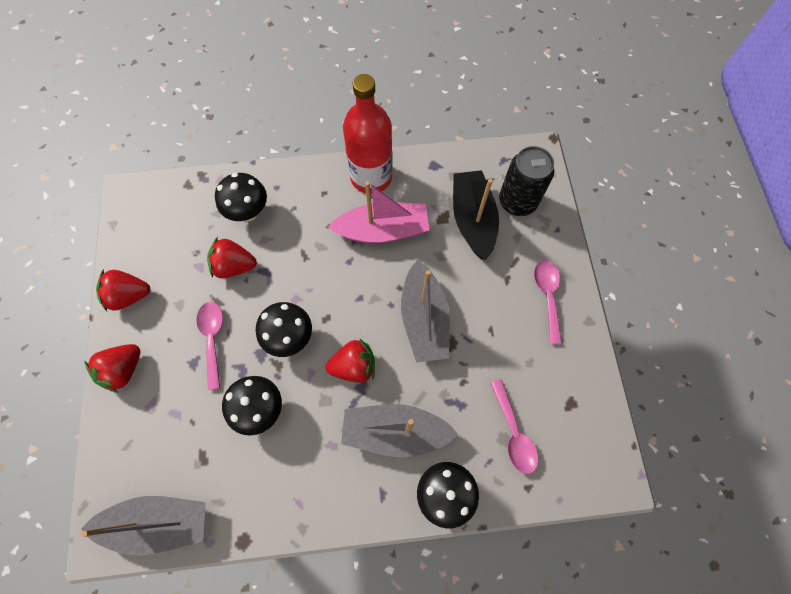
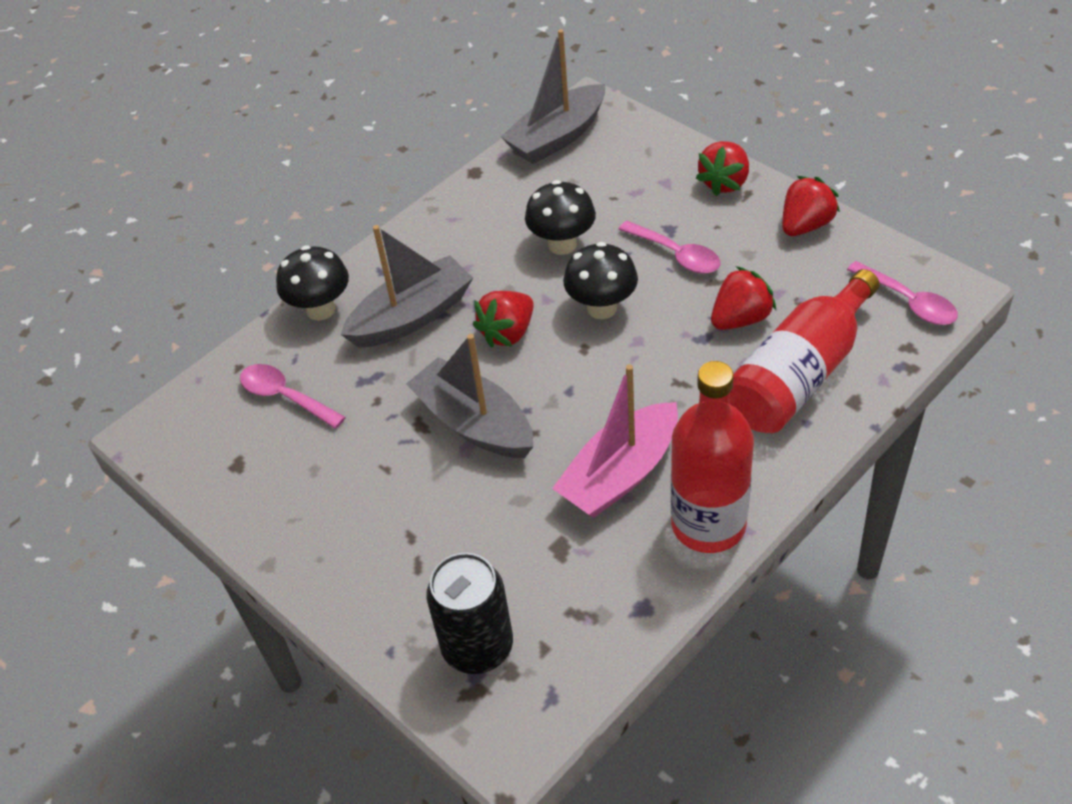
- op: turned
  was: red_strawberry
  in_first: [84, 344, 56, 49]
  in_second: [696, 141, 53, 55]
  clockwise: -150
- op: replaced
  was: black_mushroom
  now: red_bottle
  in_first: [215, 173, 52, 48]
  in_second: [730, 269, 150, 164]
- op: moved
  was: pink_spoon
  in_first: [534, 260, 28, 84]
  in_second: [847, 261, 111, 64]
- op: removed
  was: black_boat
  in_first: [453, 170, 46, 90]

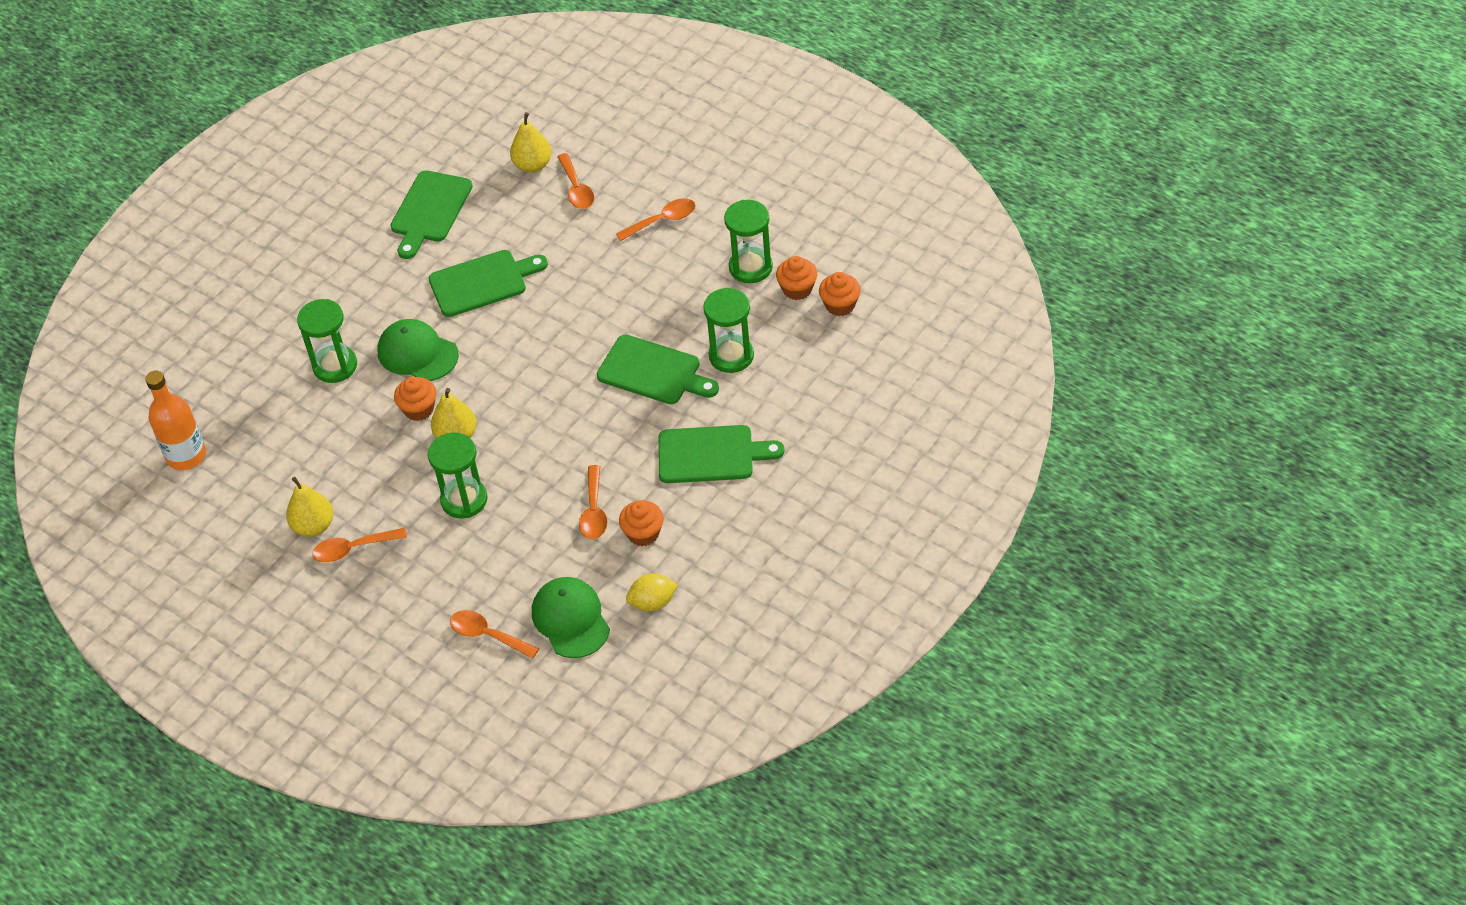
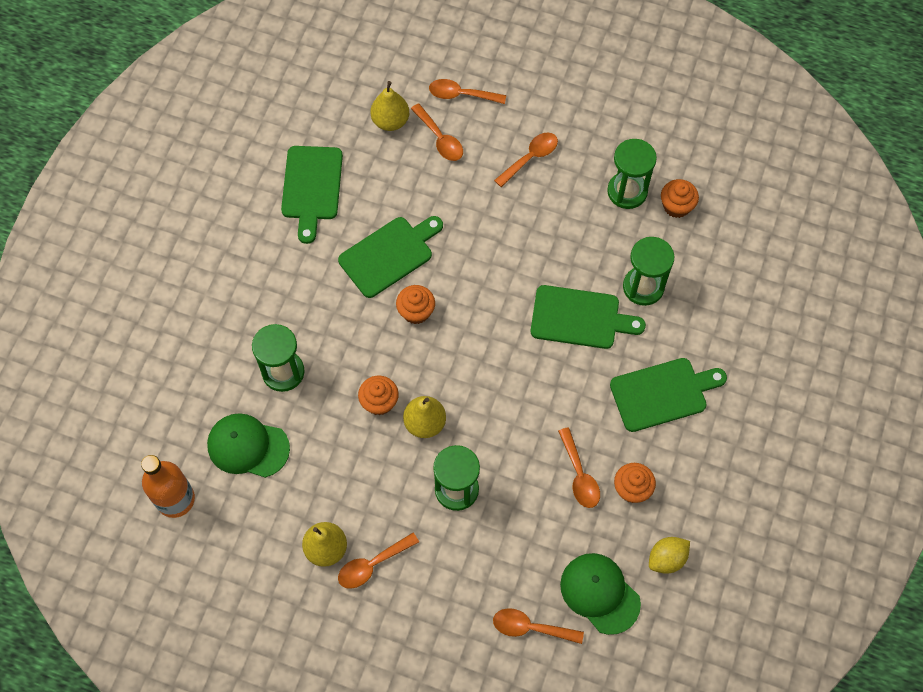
- op: moved
  was: green_cap
  in_first: [377, 319, 82, 62]
  in_second: [207, 413, 83, 65]
- op: moved
  was: orange_cupcake
  in_first: [819, 272, 42, 44]
  in_second: [396, 285, 39, 39]
- op: added
  now: orange_spoon
  in_second: [429, 79, 77, 25]

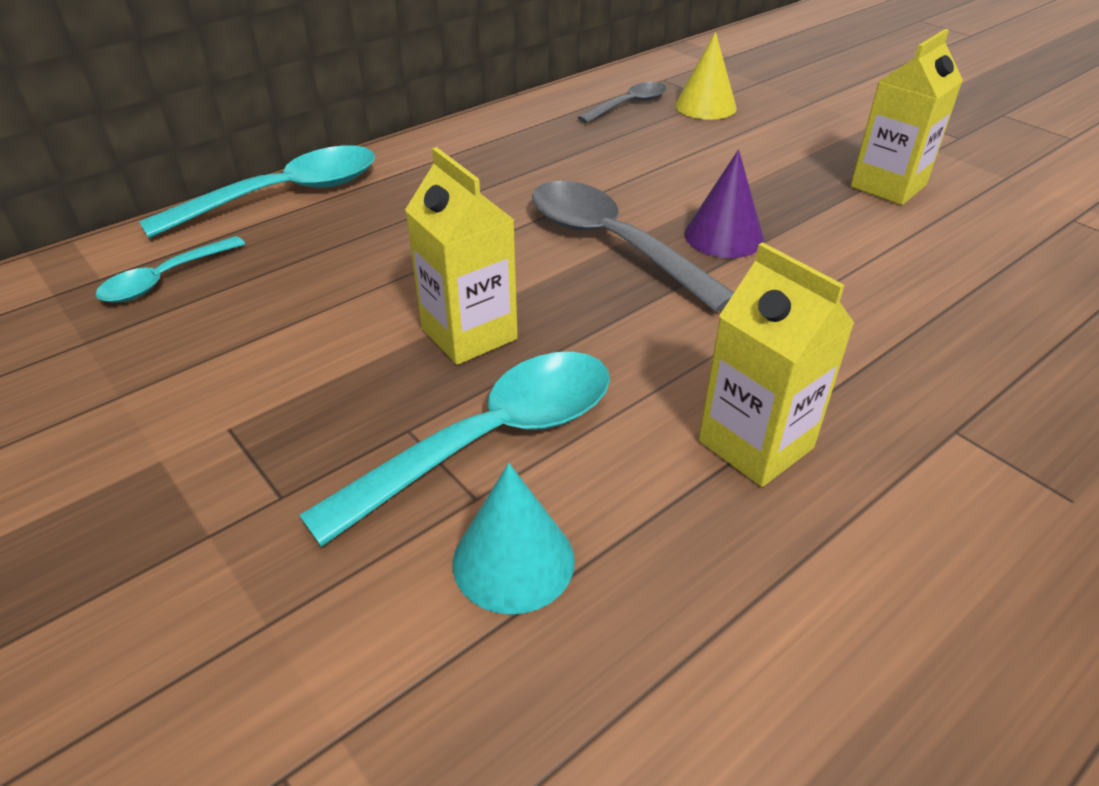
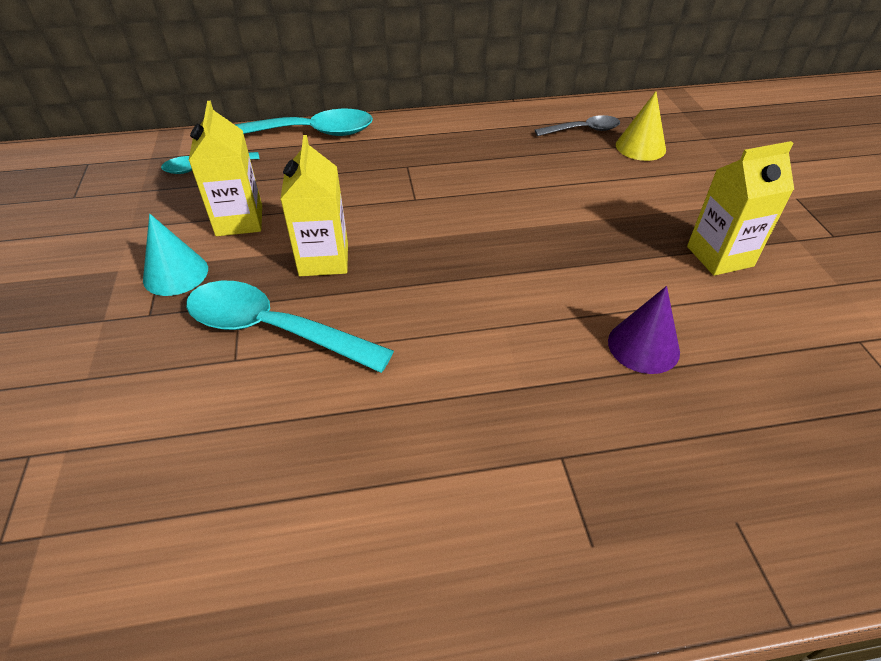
- op: moved
  was: turquoise_cone
  in_first: [453, 463, 122, 151]
  in_second: [143, 214, 65, 82]
- op: turned
  was: turquoise_spoon
  in_first: [299, 352, 311, 195]
  in_second: [186, 281, 208, 92]
  clockwise: -150
- op: moved
  was: yellow_carton
  in_first: [698, 242, 157, 245]
  in_second: [188, 101, 74, 135]
- op: moved
  was: purple_cone
  in_first: [685, 150, 79, 108]
  in_second: [608, 286, 72, 88]
- op: removed
  was: grey_spoon
  in_first: [532, 181, 202, 131]

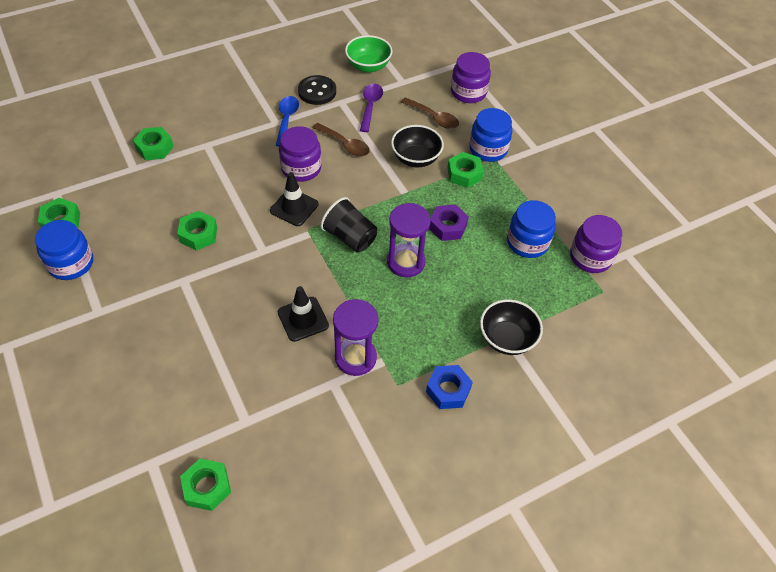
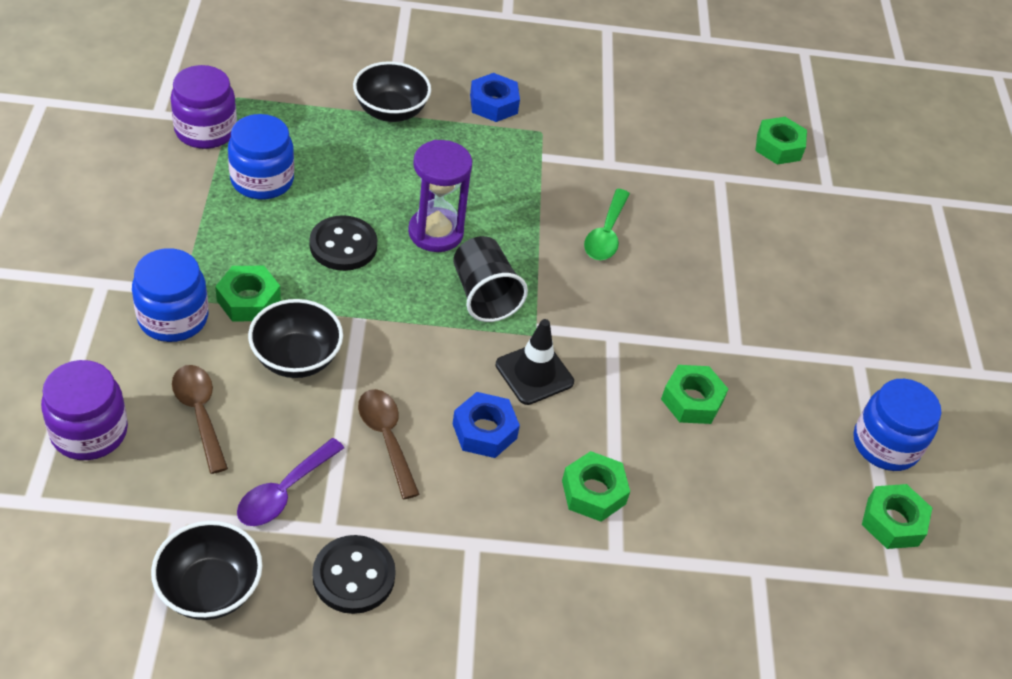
- op: recoloured
  was: green_bowl
  now: black_bowl
  in_first: [345, 35, 47, 38]
  in_second: [151, 521, 112, 99]
- op: replaced
  was: purple_nut
  now: black_button
  in_first: [429, 204, 40, 37]
  in_second: [309, 215, 68, 56]
- op: replaced
  was: purple_jar
  now: blue_nut
  in_first: [279, 126, 43, 56]
  in_second: [453, 392, 67, 66]
- op: moved
  was: green_nut
  in_first: [133, 127, 41, 33]
  in_second: [562, 451, 68, 71]
- op: replaced
  was: black_traffic_cone
  now: green_spoon
  in_first: [278, 286, 51, 56]
  in_second: [584, 189, 46, 71]
- op: removed
  was: blue_spoon
  in_first: [276, 96, 23, 51]
- op: removed
  was: purple_hourglass
  in_first: [333, 299, 46, 77]

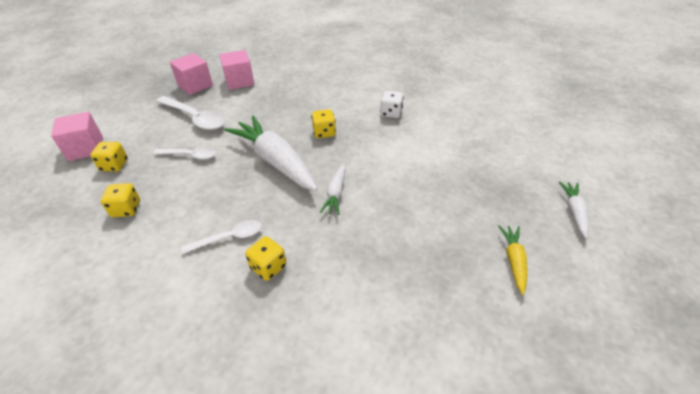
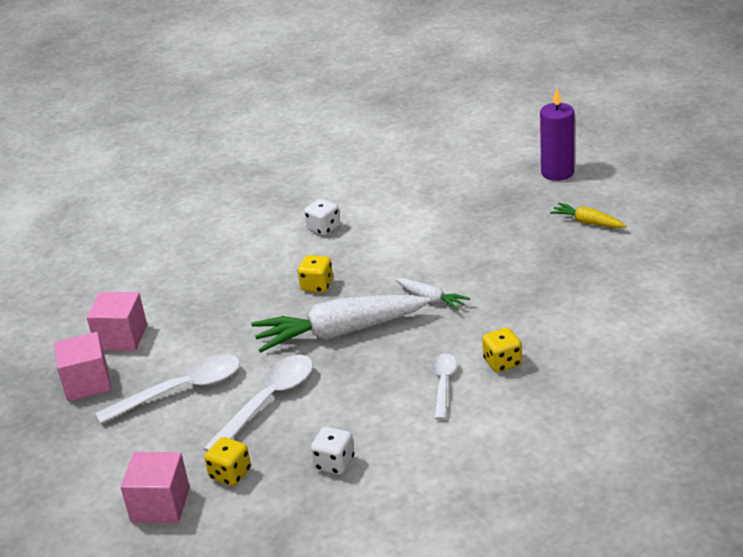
- op: resized
  was: white_spoon
  in_first: [153, 147, 63, 13]
  in_second: [203, 355, 110, 97]
  ratio: 1.65
- op: recoloured
  was: yellow_dice
  now: white_dice
  in_first: [101, 183, 39, 34]
  in_second: [311, 427, 43, 48]
- op: replaced
  was: white_carrot
  now: purple_candle
  in_first: [559, 182, 30, 56]
  in_second: [540, 88, 34, 93]

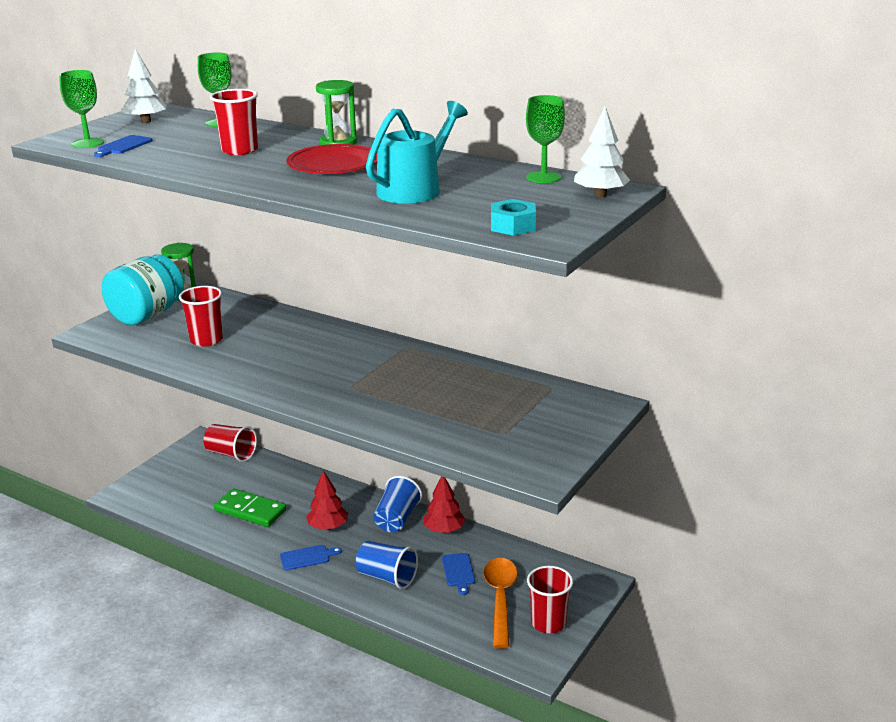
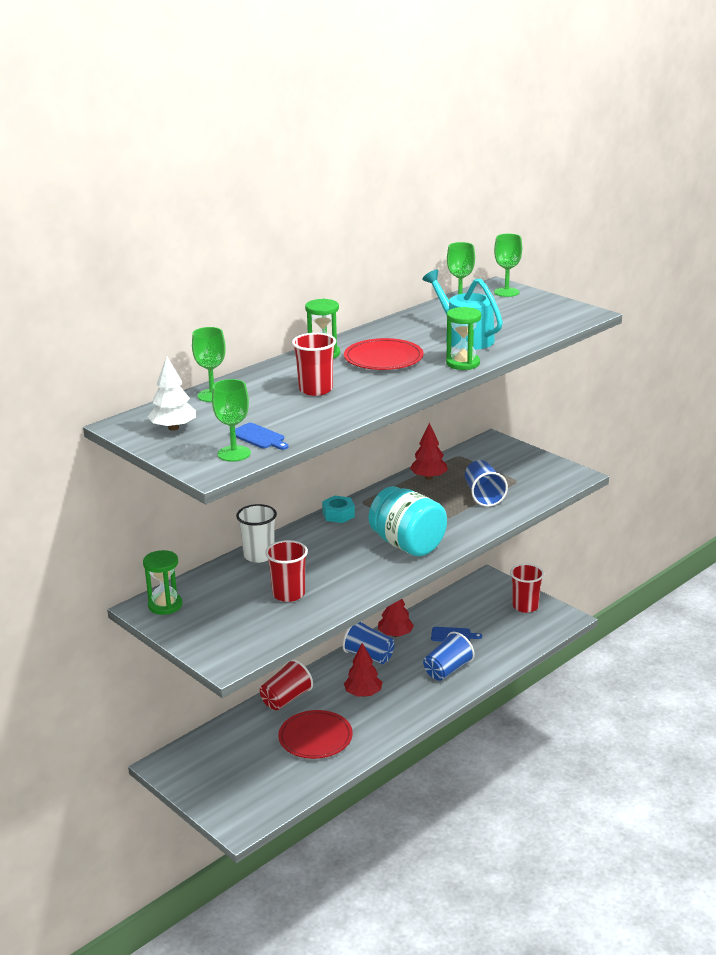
- op: added
  now: white_cup
  in_second: [236, 504, 41, 59]
- op: moved
  was: red_cup
  in_first: [204, 424, 53, 38]
  in_second: [260, 659, 53, 51]
- op: replaced
  was: green_domino
  now: red_plate
  in_first: [214, 488, 72, 39]
  in_second: [278, 710, 75, 49]
- op: moved
  was: turquoise_nut
  in_first: [491, 199, 45, 37]
  in_second: [322, 496, 33, 27]
- op: moved
  was: turquoise_jar
  in_first: [102, 254, 82, 71]
  in_second: [369, 486, 78, 70]
- op: added
  now: red_tree
  in_second: [410, 423, 38, 57]
- op: added
  now: green_hourglass
  in_second: [446, 307, 35, 63]
- op: added
  now: blue_cup
  in_second: [465, 460, 43, 47]
- op: replaced
  was: white_tree
  now: green_goblet
  in_first: [574, 107, 56, 90]
  in_second: [494, 234, 28, 63]
- op: removed
  was: blue_cutting_board
  in_first: [280, 545, 62, 25]
- op: removed
  was: orange_spoon
  in_first: [483, 558, 35, 91]

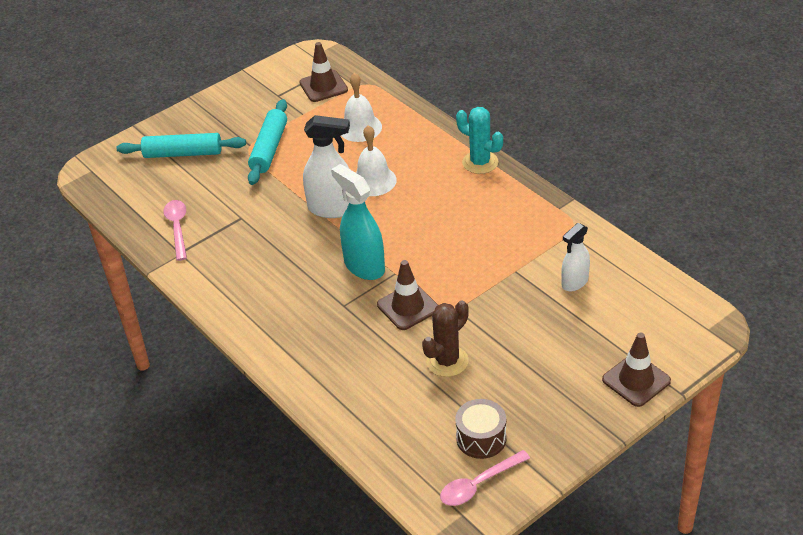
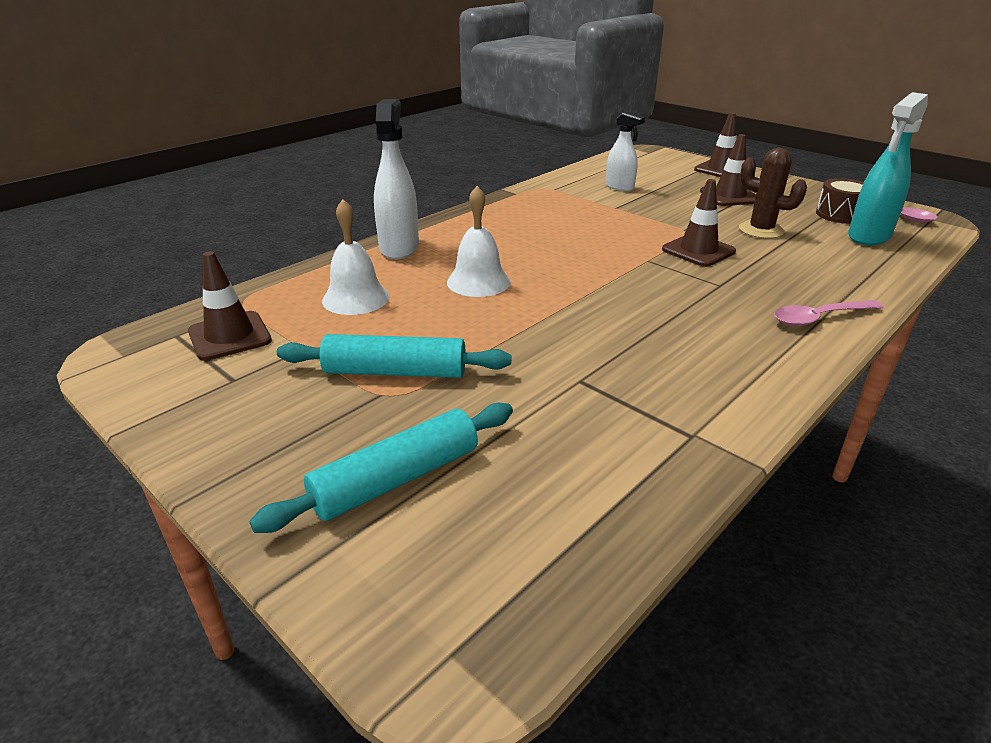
- op: turned
  was: turquoise_rolling_pin
  in_first: [116, 133, 130, 25]
  in_second: [249, 403, 264, 130]
  clockwise: 60
- op: moved
  was: white_spray_bottle
  in_first: [303, 115, 47, 103]
  in_second: [374, 99, 45, 160]
- op: added
  now: brown_traffic_cone
  in_second: [700, 134, 56, 72]
- op: moved
  was: pink_spoon
  in_first: [163, 200, 24, 61]
  in_second: [774, 300, 110, 26]
- op: moved
  was: turquoise_spray_bottle
  in_first: [331, 164, 54, 116]
  in_second: [848, 92, 80, 153]
- op: removed
  was: turquoise_cactus
  in_first: [456, 107, 47, 67]

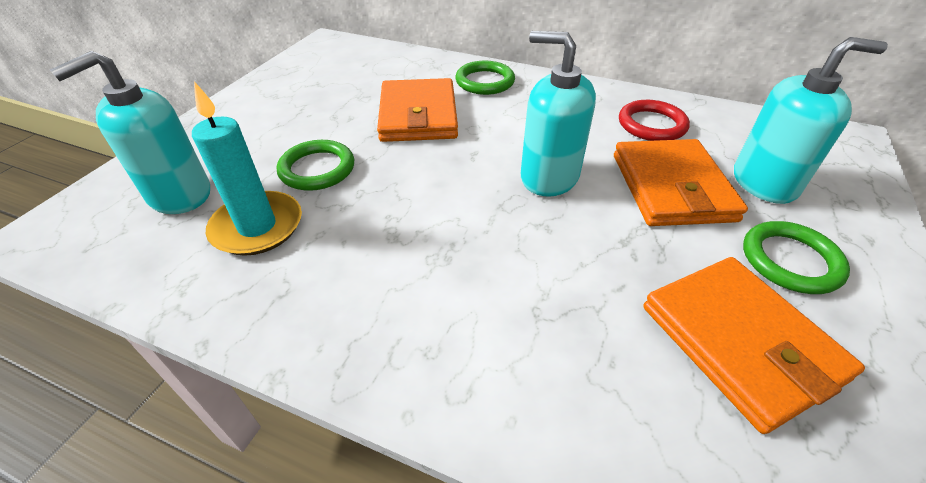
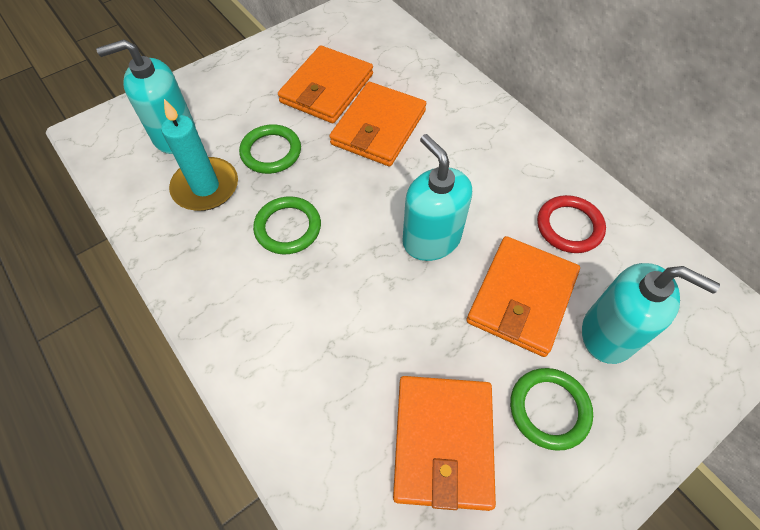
- op: moved
  was: green_ring
  in_first: [455, 61, 60, 34]
  in_second: [253, 196, 68, 58]
- op: added
  now: orange_wallet
  in_second: [278, 45, 95, 78]

